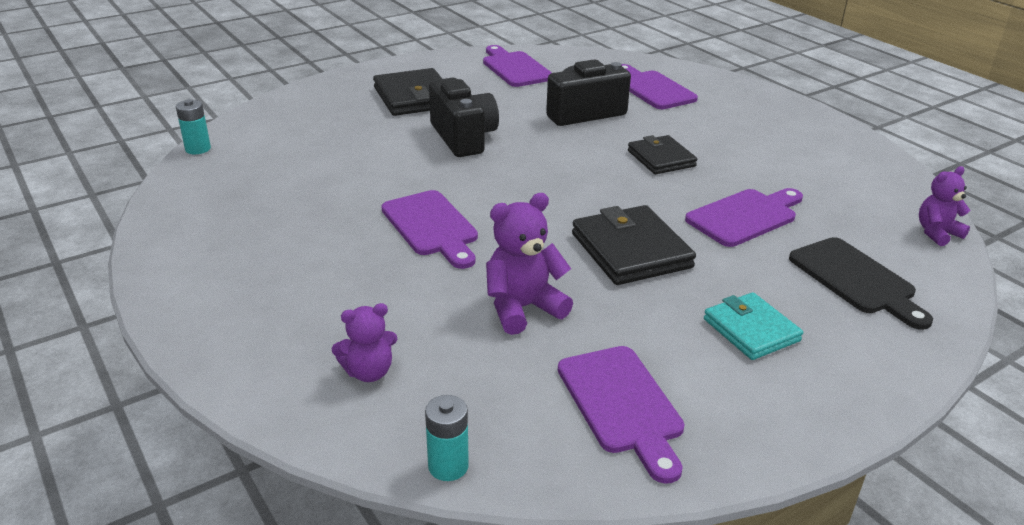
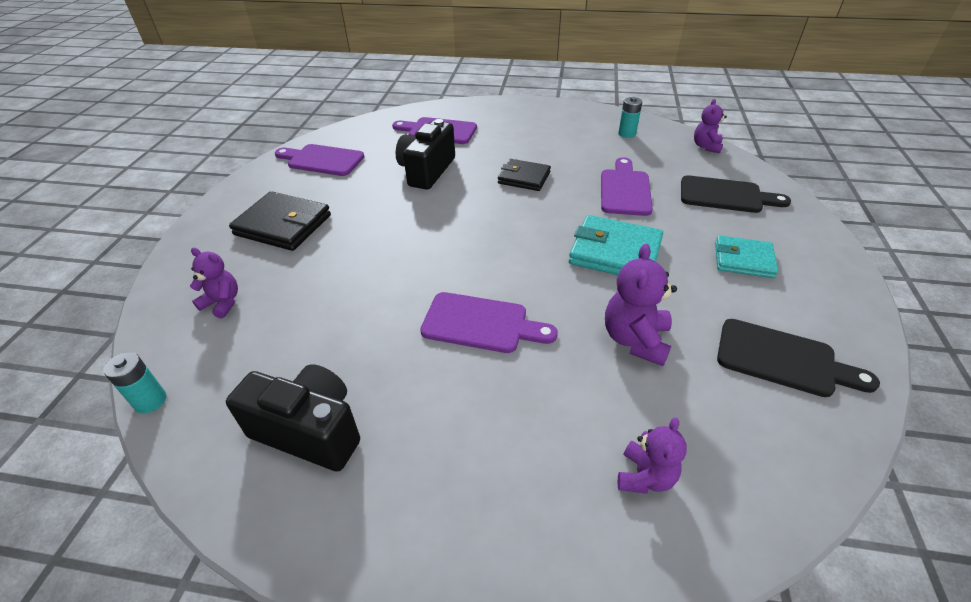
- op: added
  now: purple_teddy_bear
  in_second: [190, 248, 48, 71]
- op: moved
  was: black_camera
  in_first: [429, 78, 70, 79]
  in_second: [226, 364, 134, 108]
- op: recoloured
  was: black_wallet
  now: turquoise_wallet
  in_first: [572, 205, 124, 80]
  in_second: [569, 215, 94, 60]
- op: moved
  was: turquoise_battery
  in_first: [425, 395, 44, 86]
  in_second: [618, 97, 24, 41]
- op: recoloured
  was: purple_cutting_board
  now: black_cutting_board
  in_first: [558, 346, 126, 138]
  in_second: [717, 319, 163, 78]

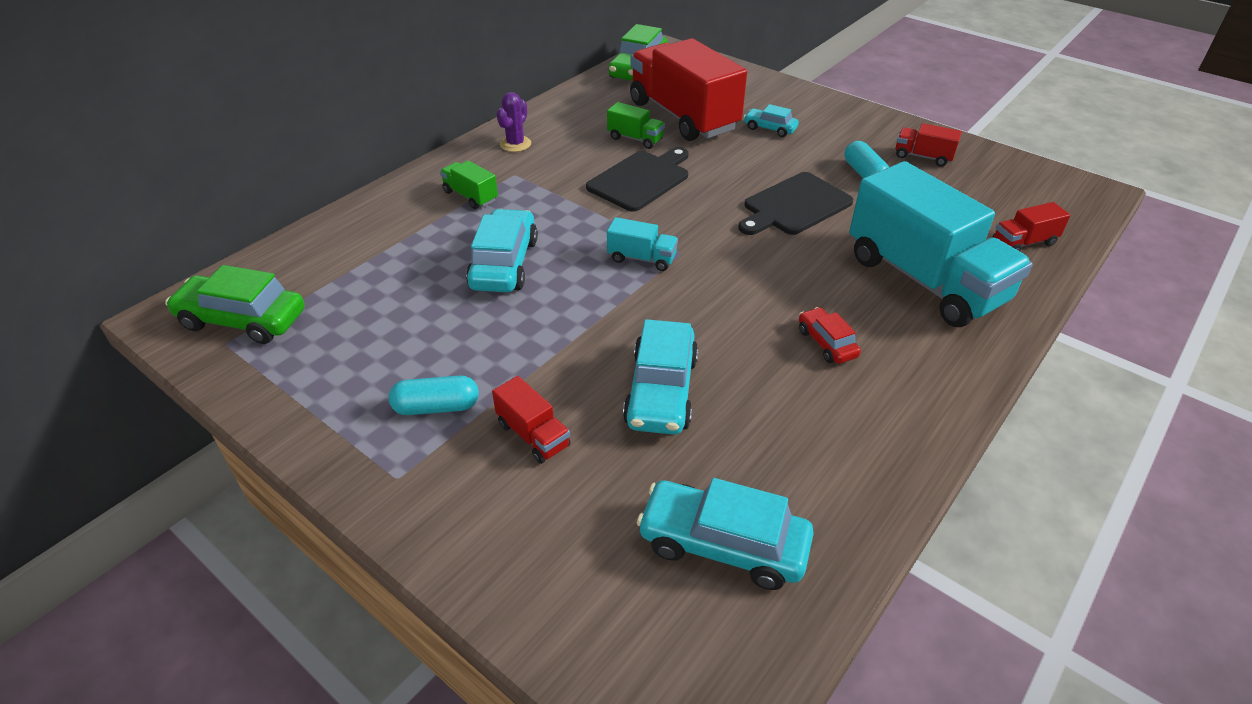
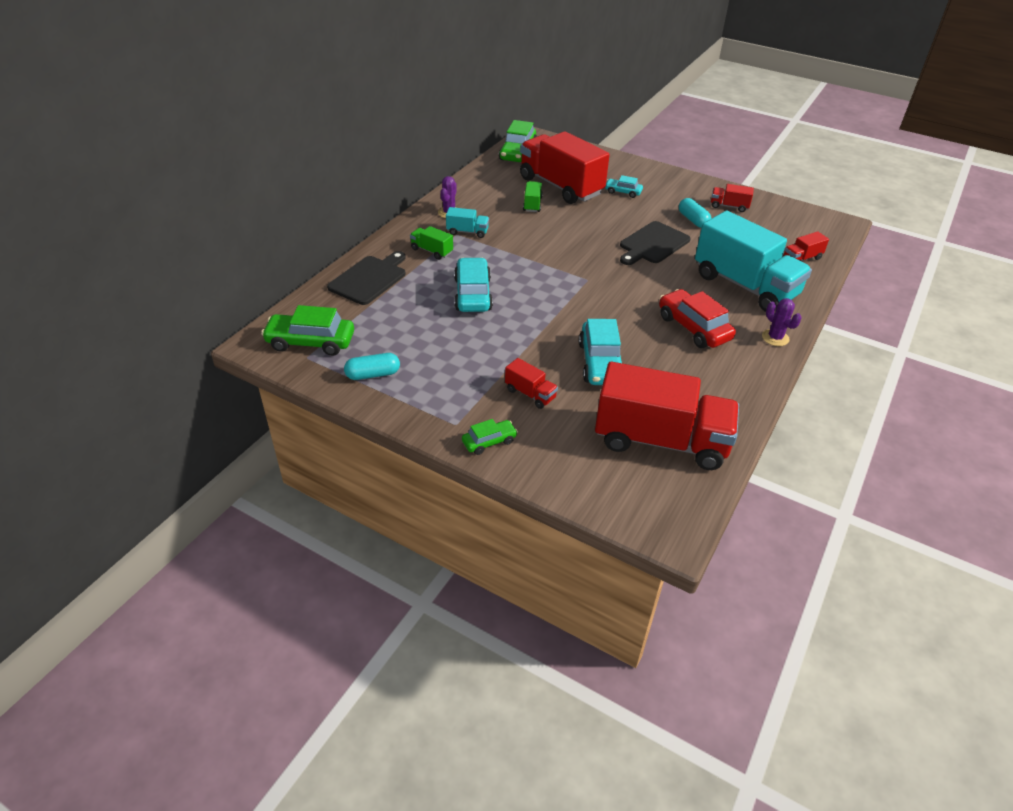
- op: moved
  was: black_cutting_board
  in_first: [586, 147, 103, 65]
  in_second: [327, 251, 79, 54]
- op: moved
  was: turquoise_capsule
  in_first: [389, 376, 90, 39]
  in_second: [344, 353, 56, 27]
- op: moved
  was: turquoise_truck
  in_first: [607, 217, 71, 54]
  in_second: [446, 207, 43, 31]
- op: added
  now: green_car
  in_second: [462, 419, 56, 36]
- op: turned
  was: green_truck
  in_first: [607, 102, 58, 47]
  in_second: [523, 181, 20, 31]
  clockwise: -105
- op: replaced
  was: turquoise_car
  now: red_truck
  in_first: [637, 478, 177, 112]
  in_second: [595, 362, 144, 108]
- op: resized
  was: red_car
  in_first: [799, 307, 62, 57]
  in_second: [659, 289, 77, 59]
  ratio: 1.8
- op: added
  now: purple_cactus
  in_second: [762, 298, 40, 48]

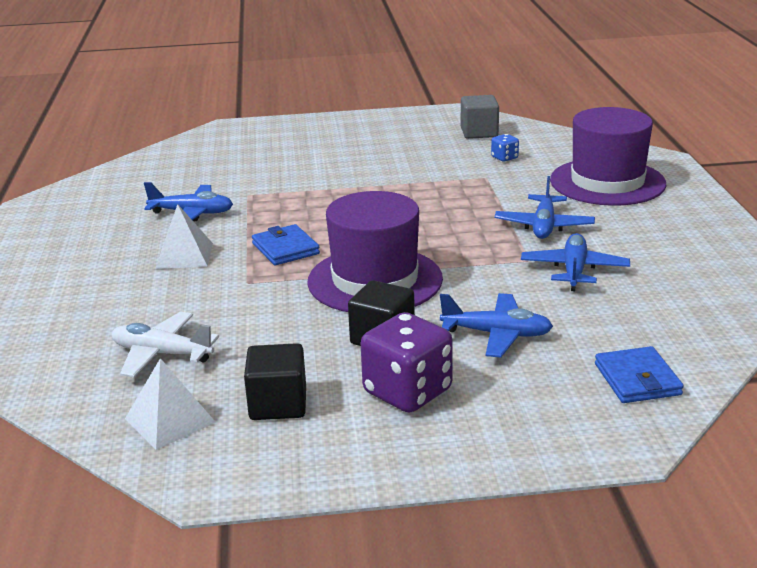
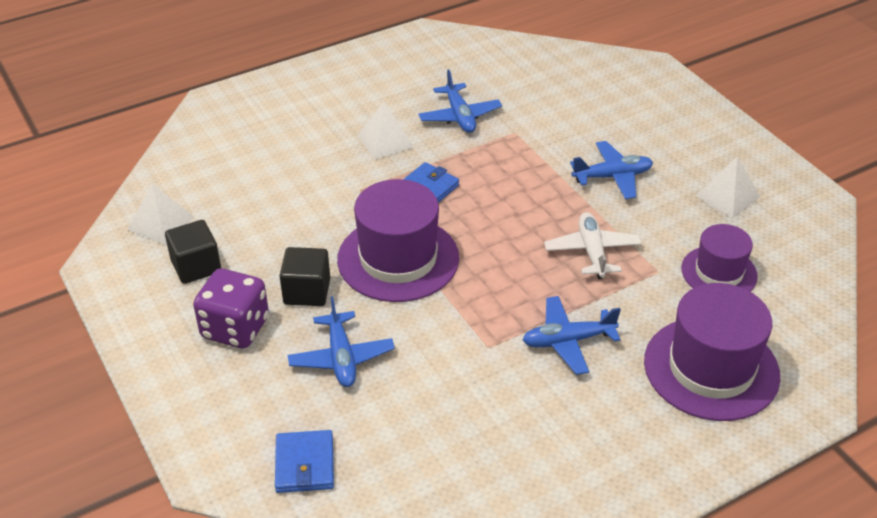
- op: turned
  was: blue_wallet
  in_first: [595, 346, 89, 57]
  in_second: [275, 430, 59, 63]
  clockwise: -60
- op: moved
  was: white_plane
  in_first: [112, 312, 107, 65]
  in_second: [544, 212, 98, 67]
- op: moved
  was: blue_plane
  in_first: [521, 233, 109, 58]
  in_second: [570, 141, 83, 58]
- op: replaced
  was: blue_dice
  now: purple_hat
  in_first: [491, 134, 28, 28]
  in_second: [681, 224, 77, 67]
- op: added
  now: white_pyramid
  in_second: [696, 157, 64, 61]
- op: removed
  was: grey_cube
  in_first: [461, 95, 38, 44]

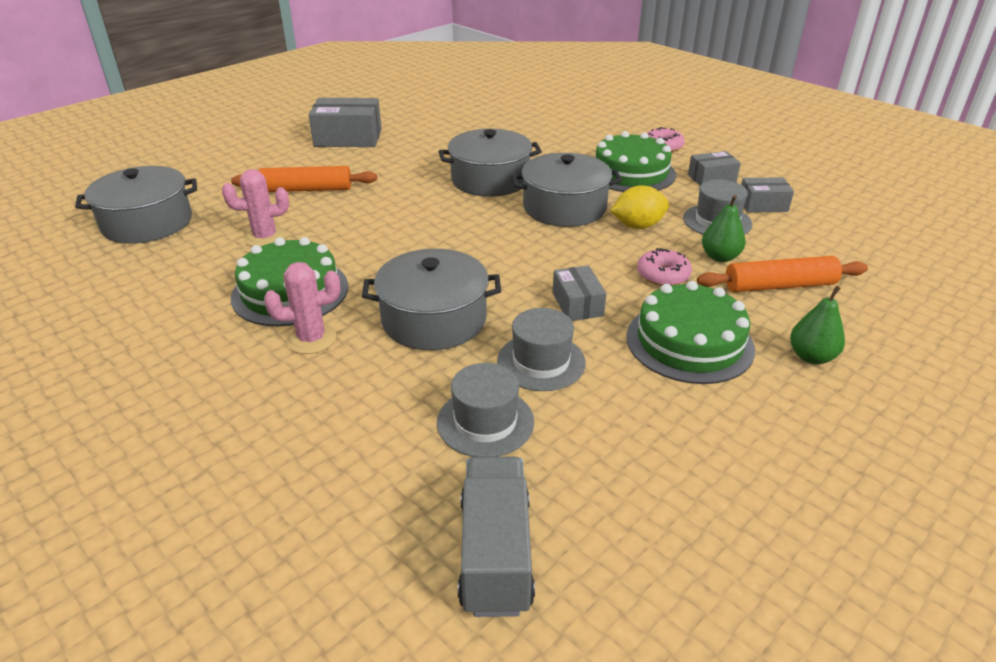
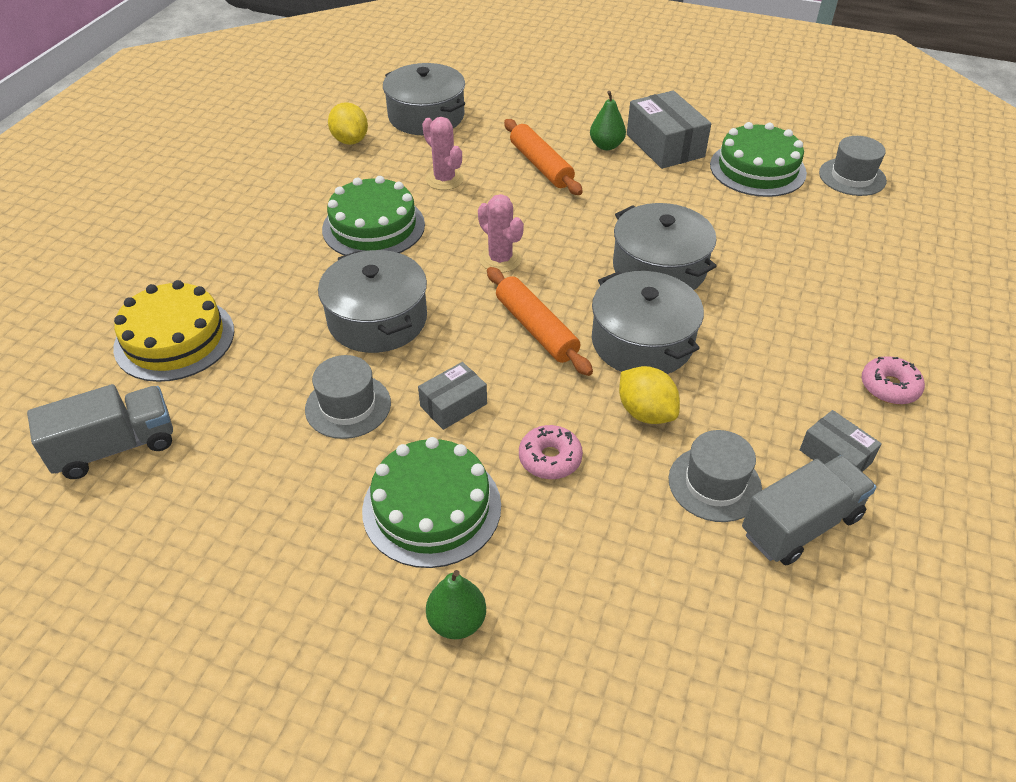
- op: added
  now: yellow_cake
  in_second: [113, 280, 121, 102]
- op: added
  now: yellow_lemon
  in_second: [328, 102, 40, 43]
- op: moved
  was: pink_cactus
  in_first: [264, 262, 76, 92]
  in_second: [478, 194, 46, 79]
- op: moved
  was: orange_rolling_pin
  in_first: [697, 256, 171, 36]
  in_second: [487, 267, 106, 109]
- op: moved
  was: green_pear
  in_first: [702, 195, 44, 67]
  in_second: [590, 91, 36, 59]
- op: moved
  was: green_cake
  in_first: [595, 131, 81, 61]
  in_second: [710, 122, 97, 75]
- op: replaced
  was: grey_box
  now: grey_truck
  in_first: [741, 177, 53, 35]
  in_second: [742, 455, 135, 110]
- op: moved
  was: grey_hat
  in_first: [437, 363, 97, 94]
  in_second: [819, 136, 68, 60]

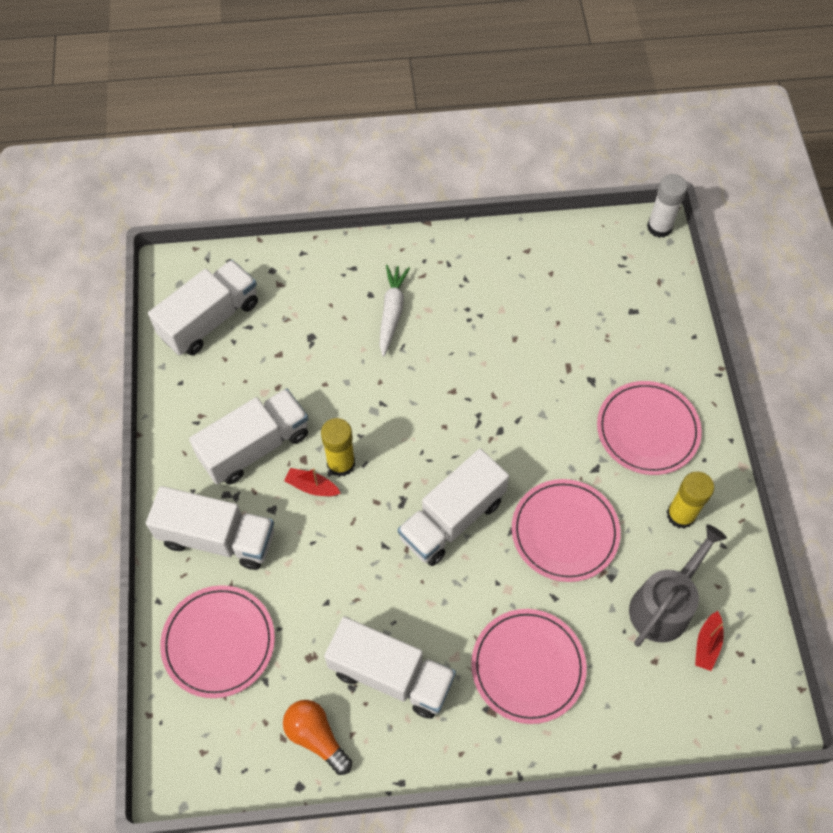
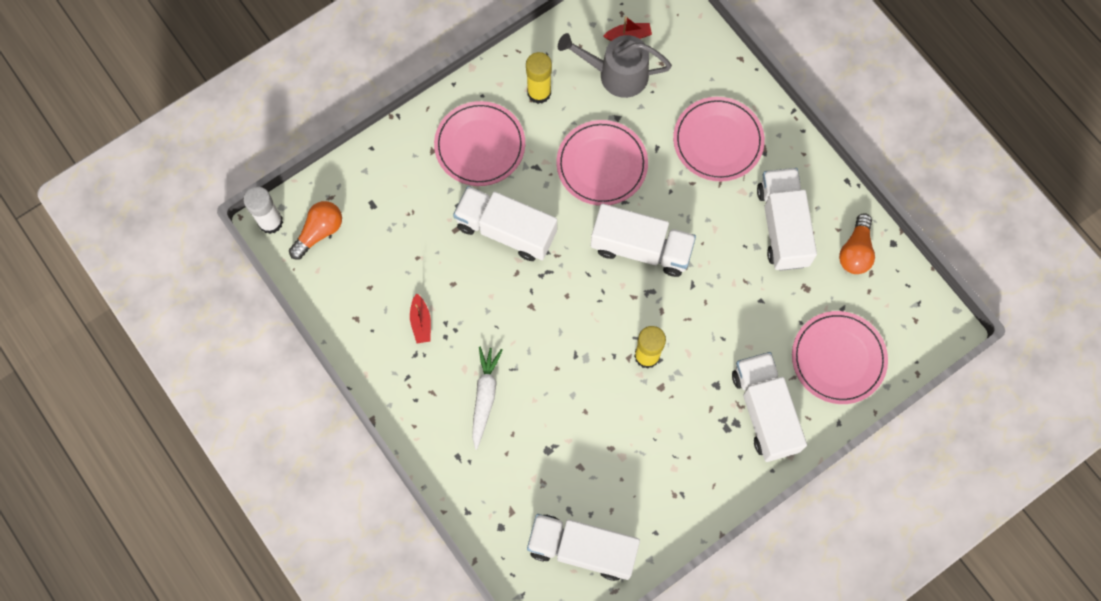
- op: added
  now: orange_light_bulb
  in_second: [289, 201, 53, 58]
- op: moved
  was: red_boat
  in_first: [284, 468, 57, 28]
  in_second: [410, 293, 21, 51]
- op: moved
  was: white_truck
  in_first: [189, 388, 119, 96]
  in_second: [453, 186, 104, 75]
- op: turned
  was: white_carrot
  in_first: [380, 265, 30, 92]
  in_second: [472, 346, 31, 104]
  clockwise: 120

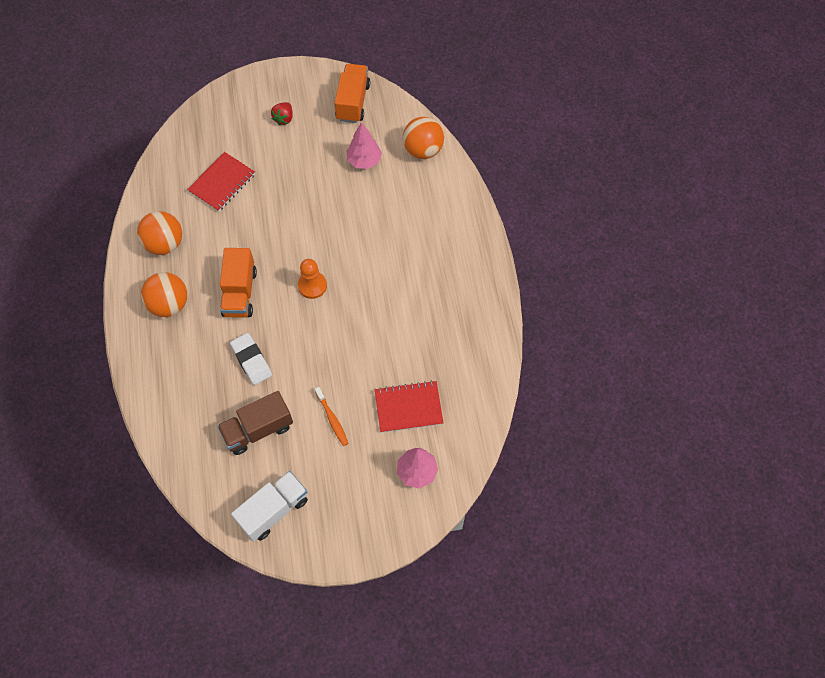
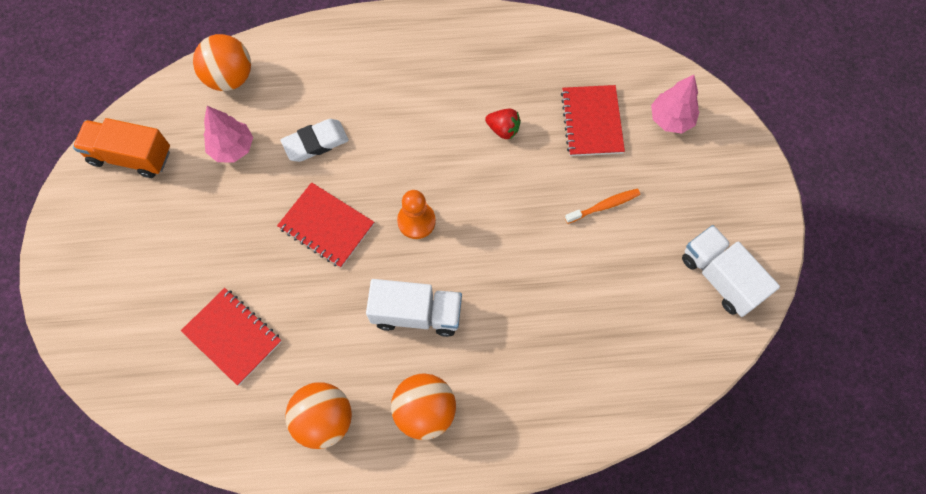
- op: added
  now: red_notebook
  in_second: [277, 182, 97, 86]
- op: moved
  was: white_eraser
  in_first: [230, 333, 42, 52]
  in_second: [281, 119, 68, 43]
- op: recoloured
  was: orange_truck
  now: white_truck
  in_first: [220, 248, 37, 70]
  in_second: [366, 279, 96, 58]
- op: moved
  was: red_strawberry
  in_first: [271, 102, 22, 23]
  in_second: [485, 108, 36, 31]
- op: removed
  was: brown_truck
  in_first: [217, 391, 76, 64]

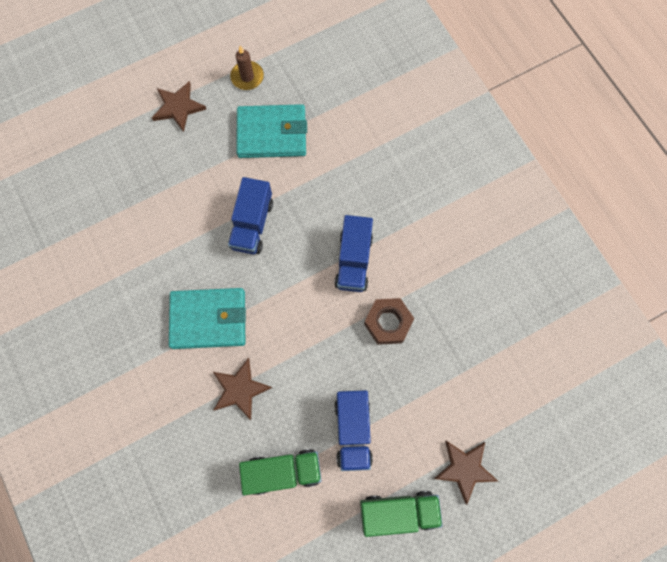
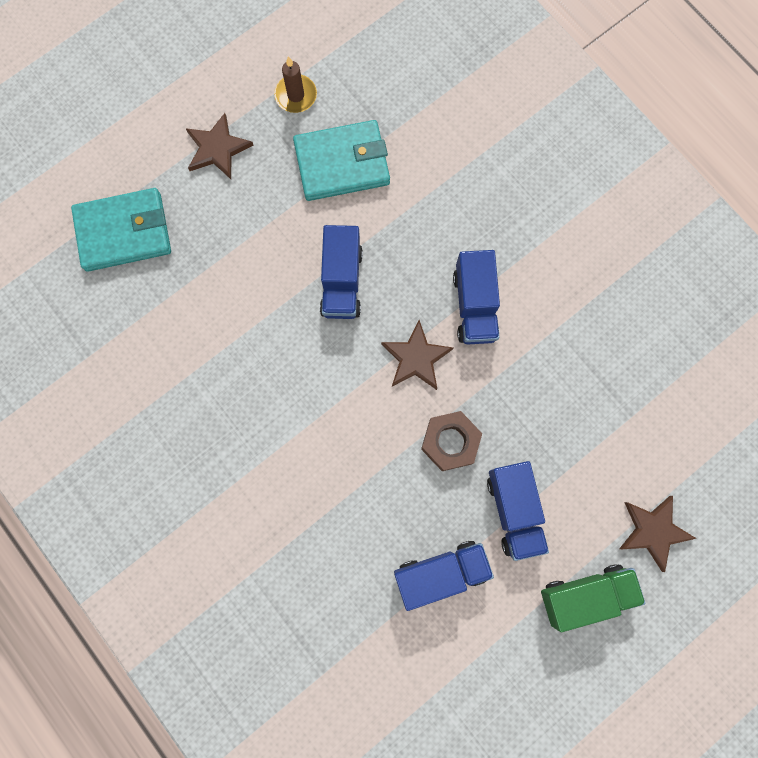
- op: moved
  was: turquoise_wallet
  in_first: [169, 288, 77, 61]
  in_second: [71, 188, 100, 84]
- op: moved
  was: brown_star
  in_first: [213, 358, 59, 62]
  in_second: [381, 320, 73, 70]
- op: recoloured
  was: green_truck
  now: blue_truck
  in_first: [239, 449, 83, 46]
  in_second: [394, 541, 100, 70]
- op: moved
  was: brown_nut
  in_first: [364, 298, 51, 47]
  in_second: [421, 411, 61, 60]

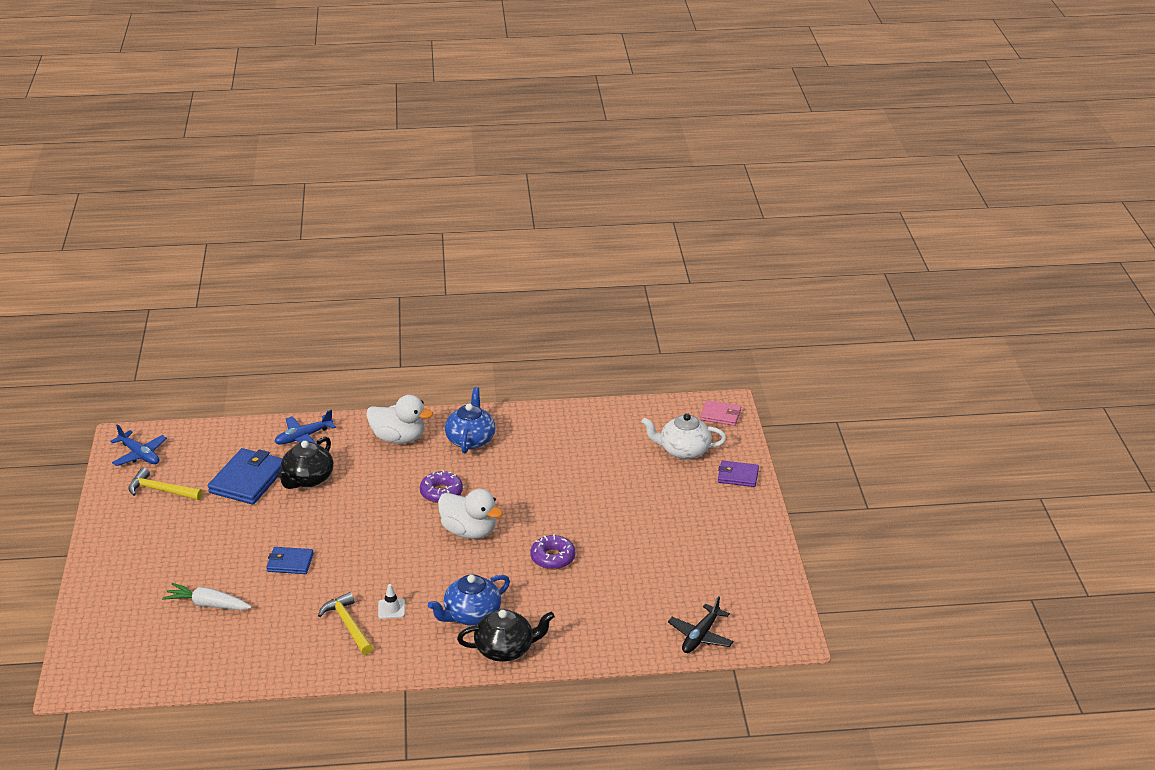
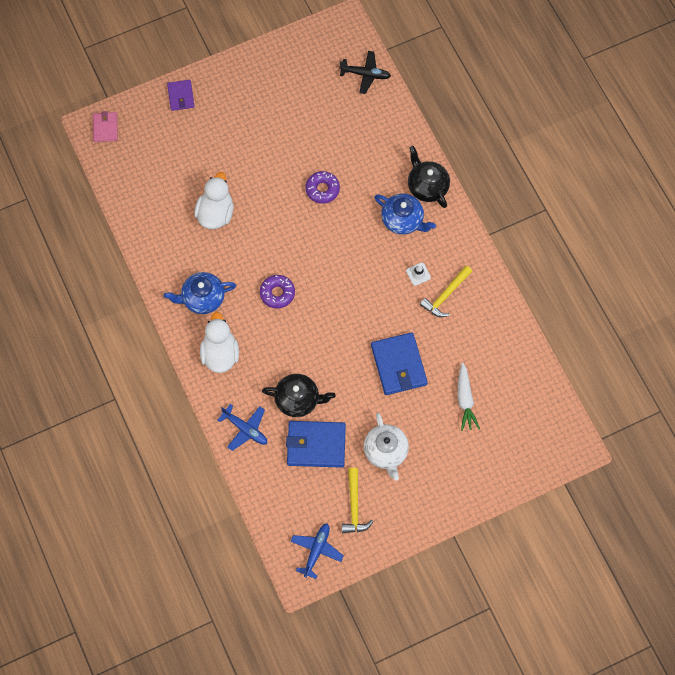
- op: moved
  was: white_duck
  in_first: [438, 489, 65, 50]
  in_second: [194, 172, 40, 57]
- op: moved
  was: white_teapot
  in_first: [642, 413, 84, 46]
  in_second: [364, 413, 45, 68]
- op: resized
  was: blue_wallet
  in_first: [266, 547, 48, 27]
  in_second: [371, 332, 57, 63]
  ratio: 1.73

